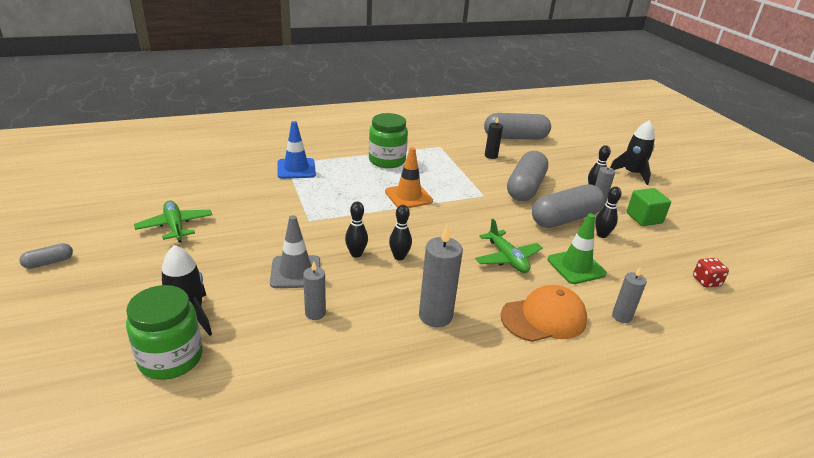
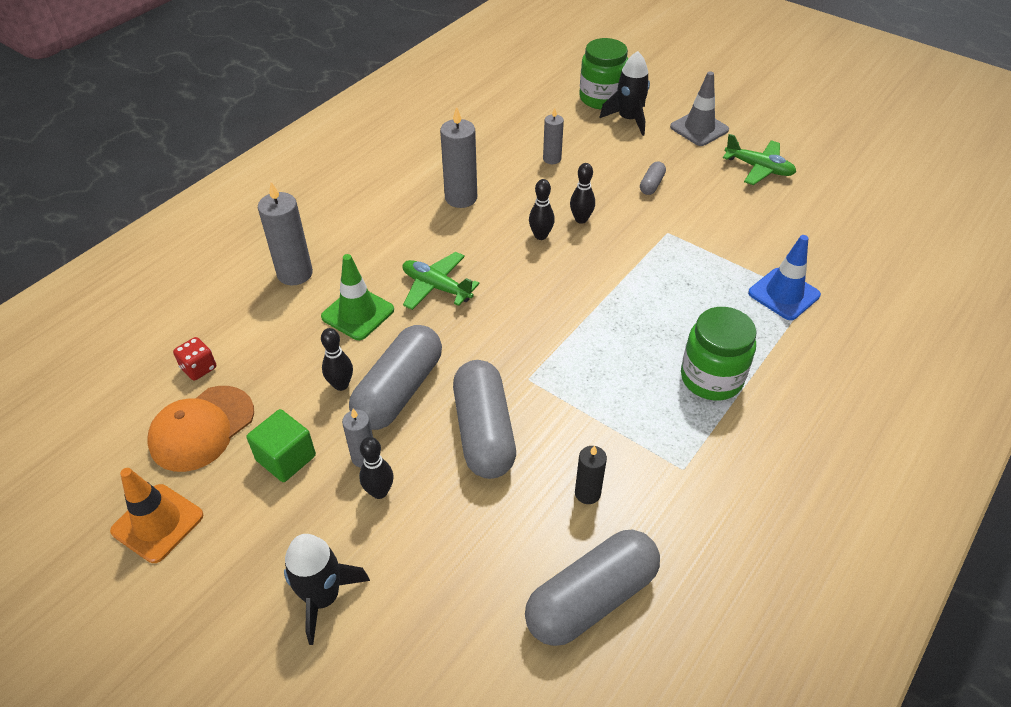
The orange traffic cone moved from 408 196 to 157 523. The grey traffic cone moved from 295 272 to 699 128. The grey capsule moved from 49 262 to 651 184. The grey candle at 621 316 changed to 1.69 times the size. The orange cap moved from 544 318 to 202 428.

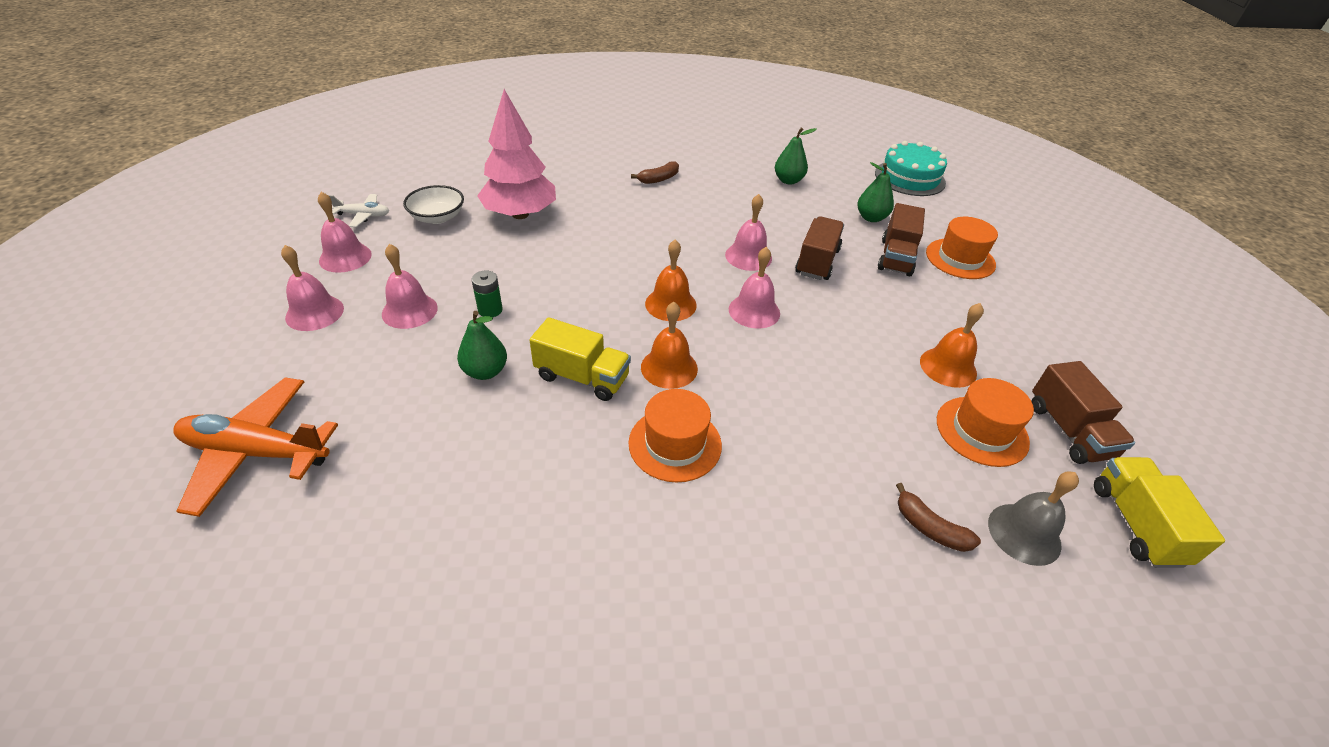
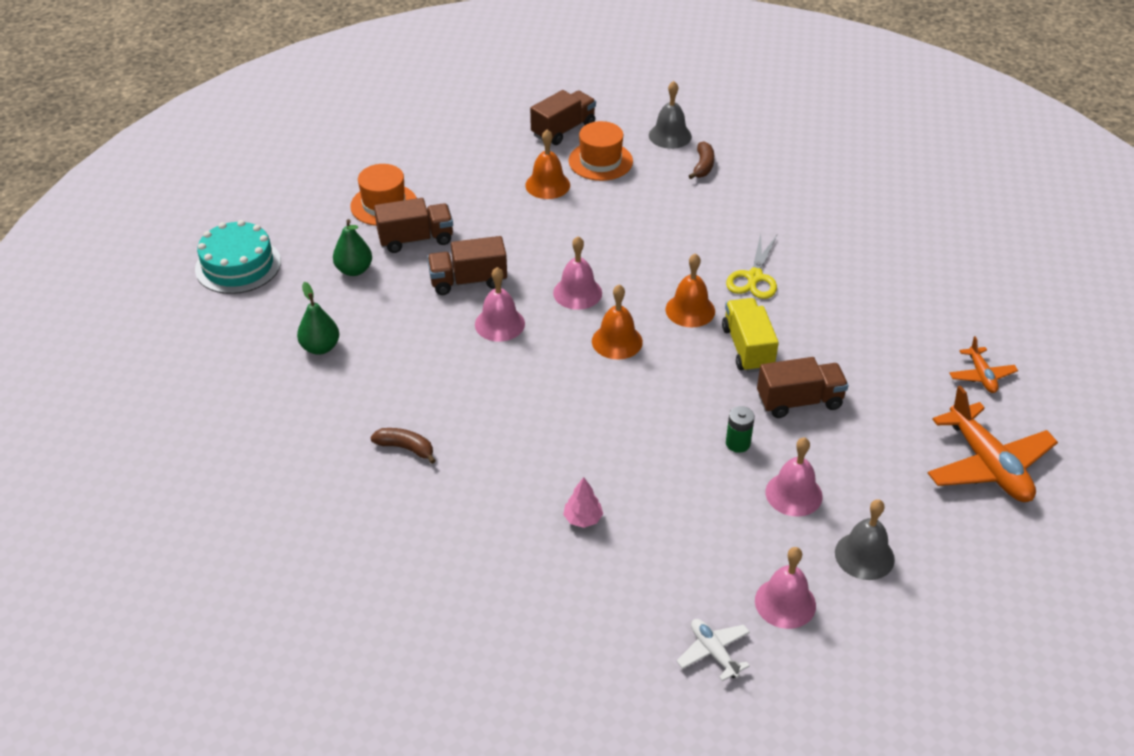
The pink tree at 520 214 changed to 0.40 times the size. The white bowl at 437 217 disappeared. The pink bell at 314 313 became the grey bell at 864 555. The green pear at 485 371 was replaced by the brown truck at 799 401. The orange hat at 675 444 was replaced by the yellow scissors at 754 278. The yellow truck at 1136 524 disappeared. The orange plane at 981 376 appeared.

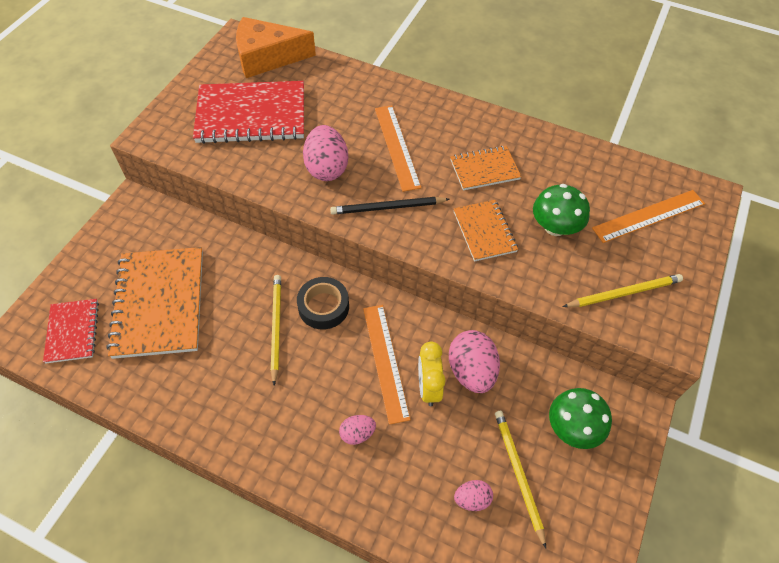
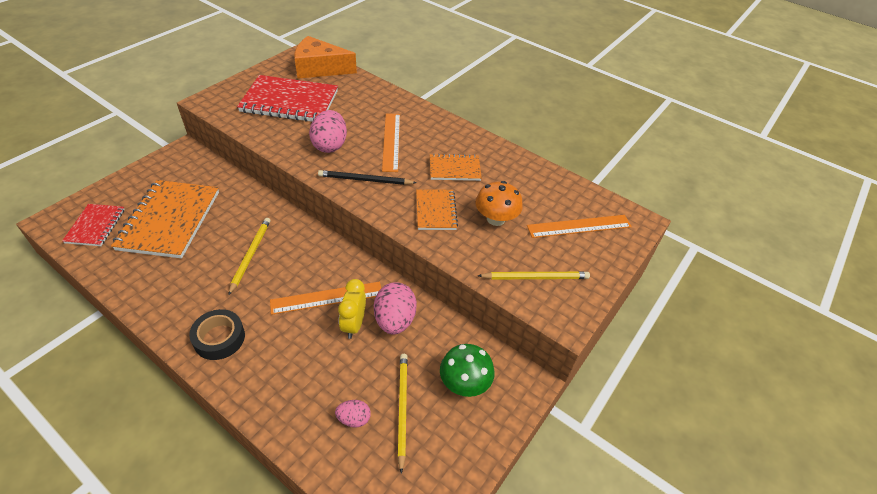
The green mushroom at 555 227 became the orange mushroom at 496 219. The black tape moved from 323 307 to 219 338. The orange ruler at 386 361 turned 75 degrees clockwise. The pink egg at 357 434 disappeared.

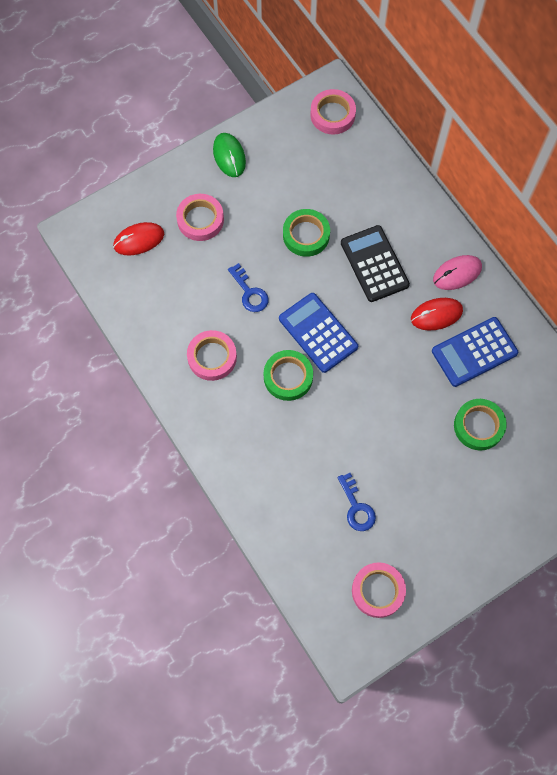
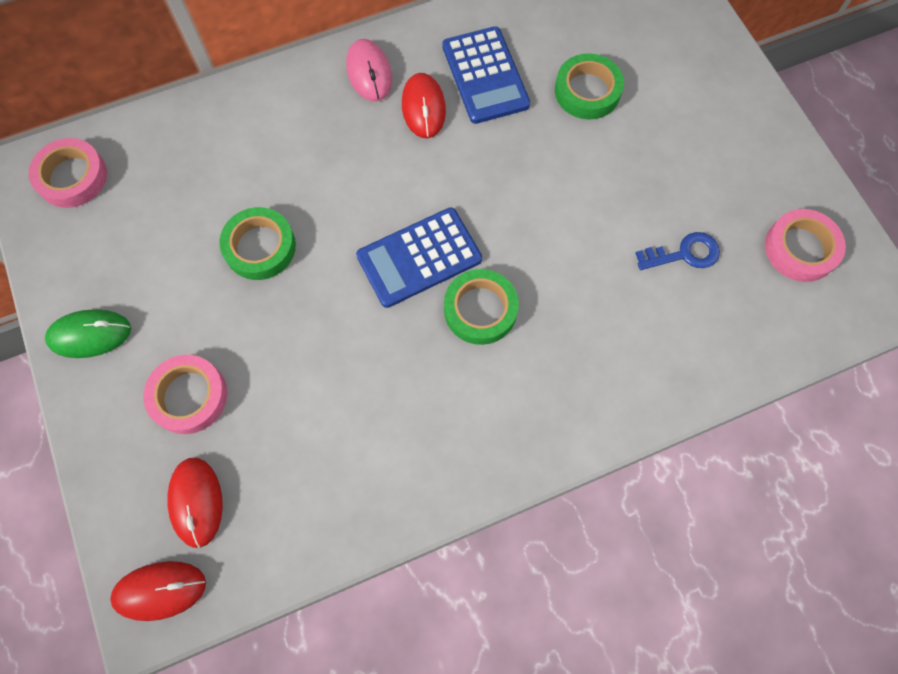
The black calculator at 374 264 disappeared. The blue key at 249 292 disappeared. The pink tape at 212 357 disappeared. The red mouse at 160 590 appeared.

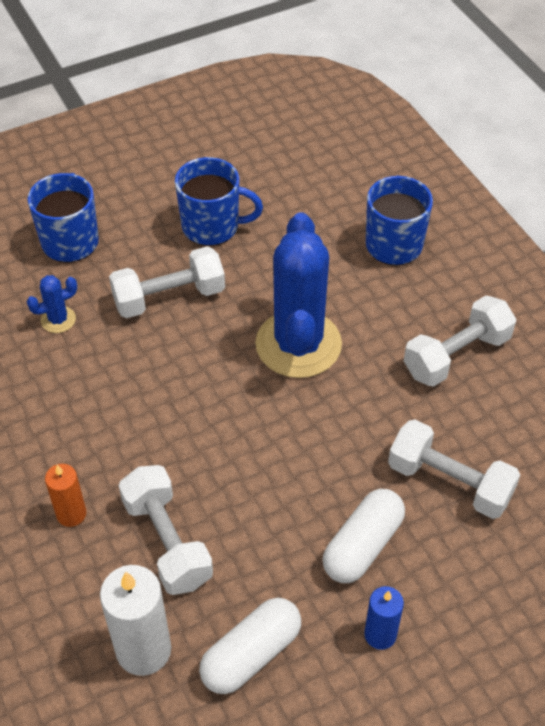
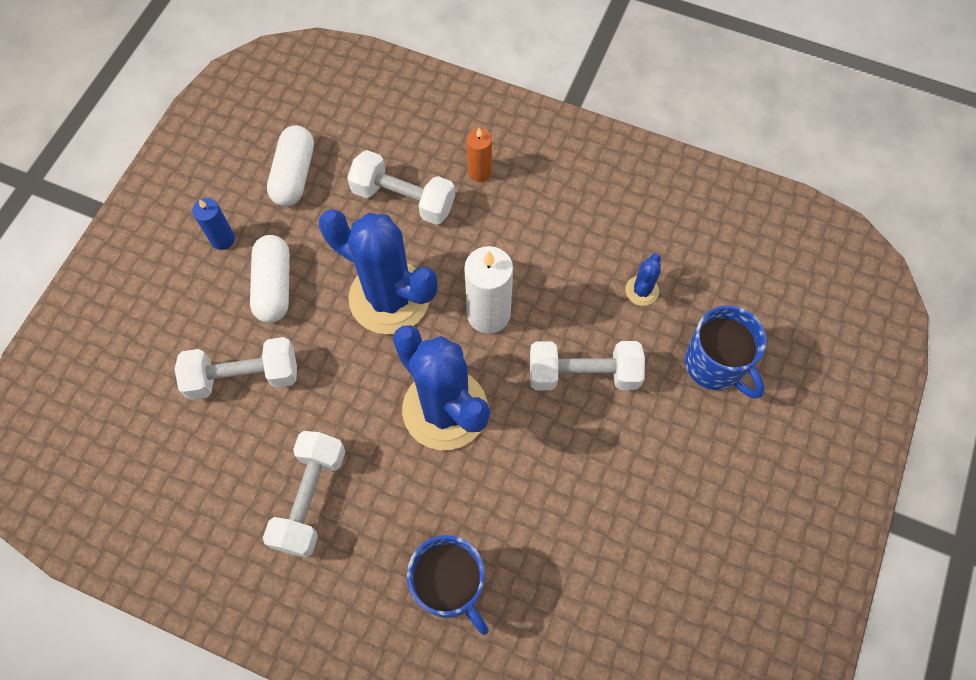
The blue mug at 212 226 disappeared. The white dumbbell at 169 297 turned 60 degrees clockwise. The white candle moved from 143 650 to 488 314. The blue cactus at 389 298 appeared.

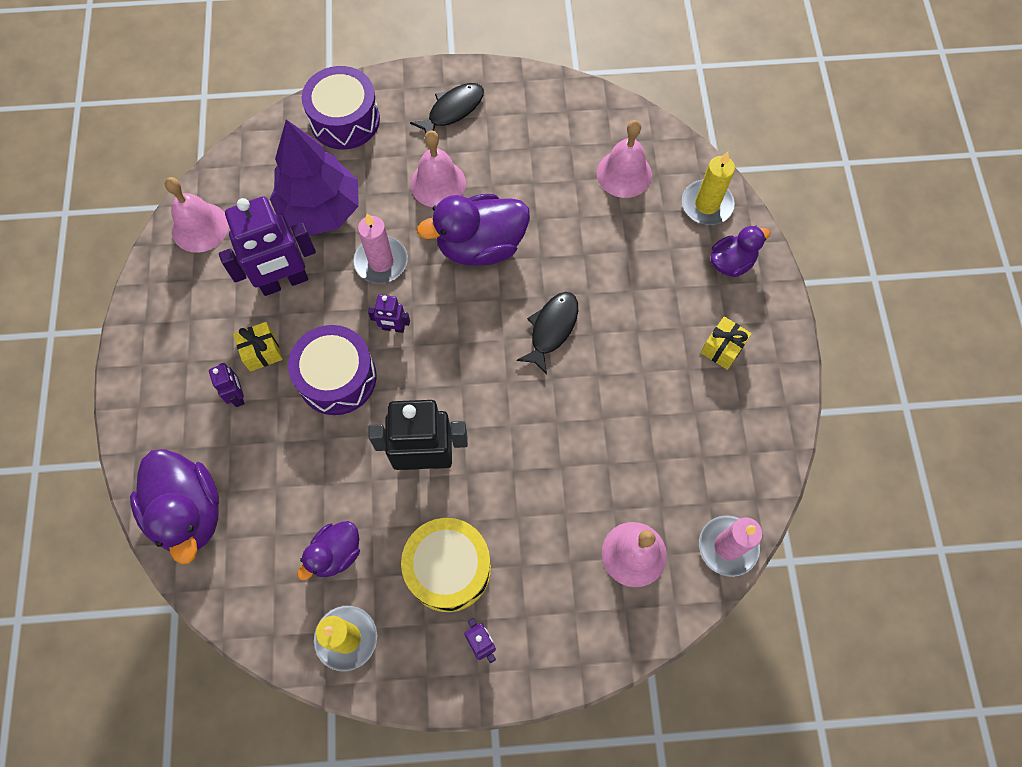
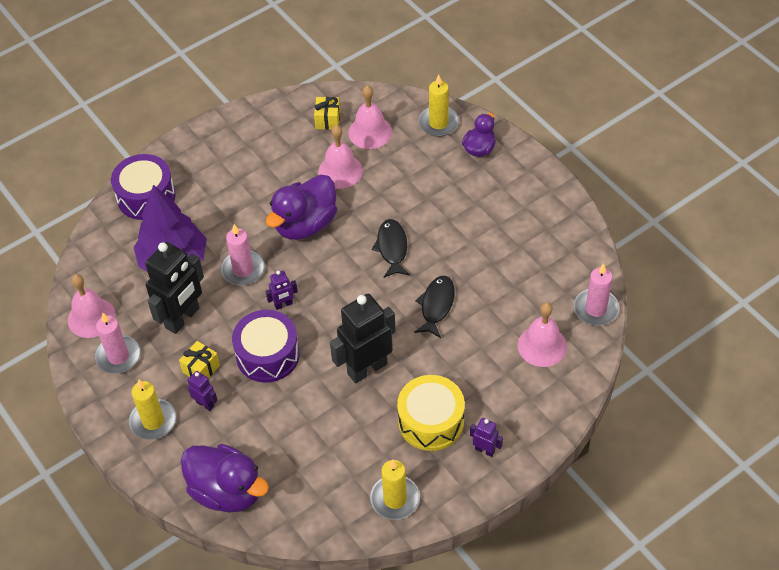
The black fish moved from 452 110 to 436 305. The pink bell moved from 438 183 to 340 171. The purple robot at 284 282 became the black robot at 183 318. The yellow gift moved from 722 348 to 328 120. The purple duck at 335 554 disappeared. The pink candle at 118 356 appeared. The yellow candle at 153 421 appeared.

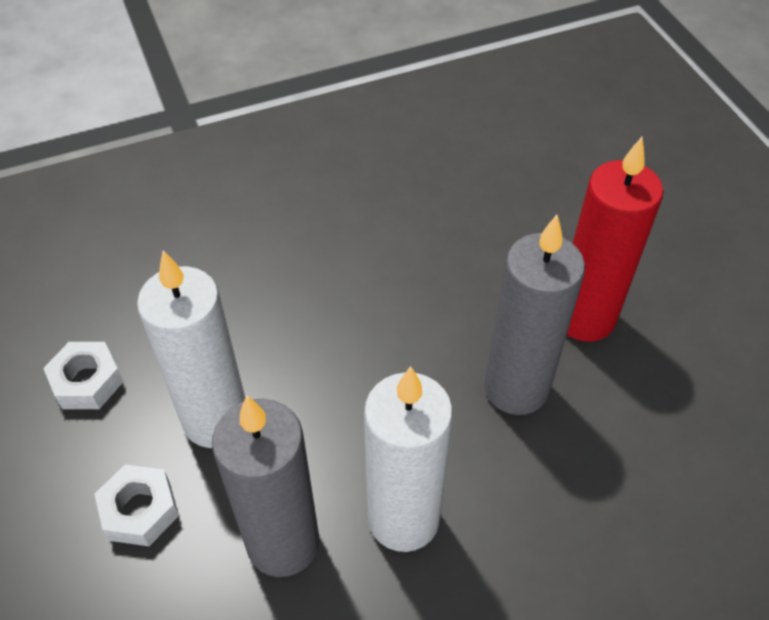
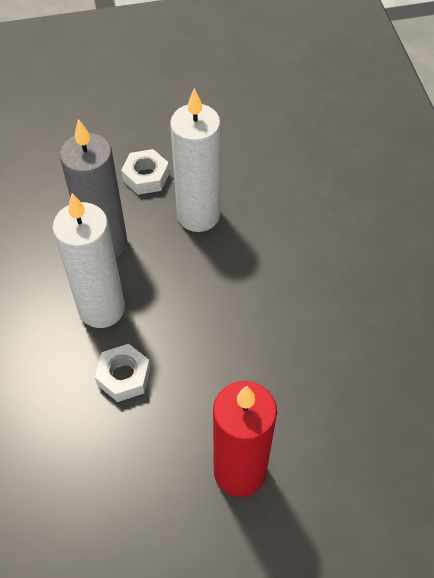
The grey candle at 516 388 disappeared. The white nut moved from 87 381 to 124 376.

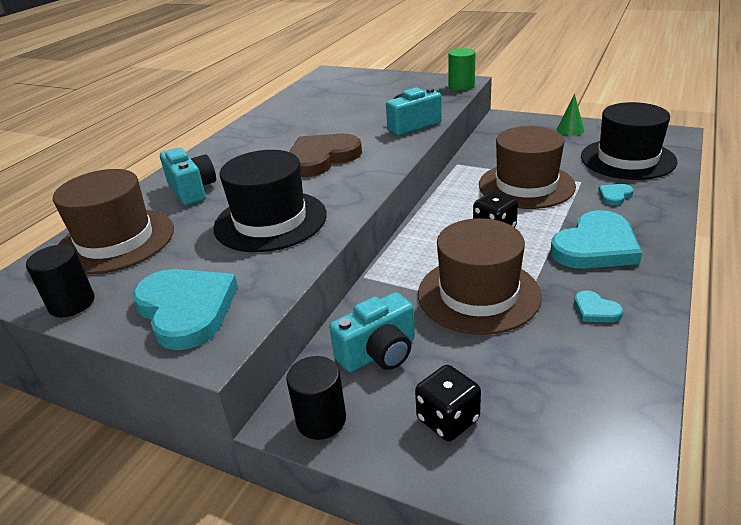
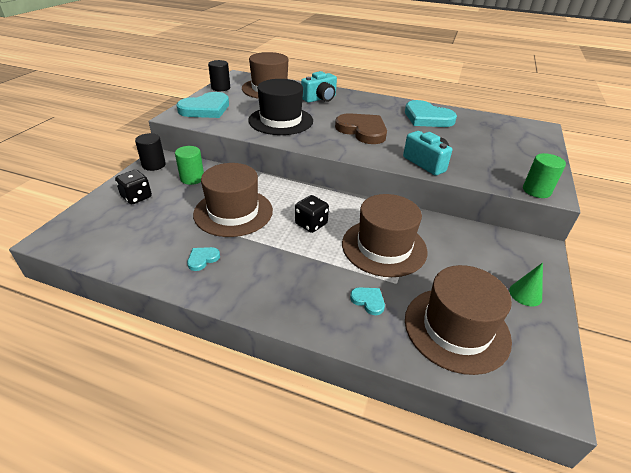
The black hat at 627 159 became the brown hat at 456 328. The turquoise heart moved from 595 246 to 427 118. The turquoise camera at 379 353 was replaced by the green cylinder at 192 178.

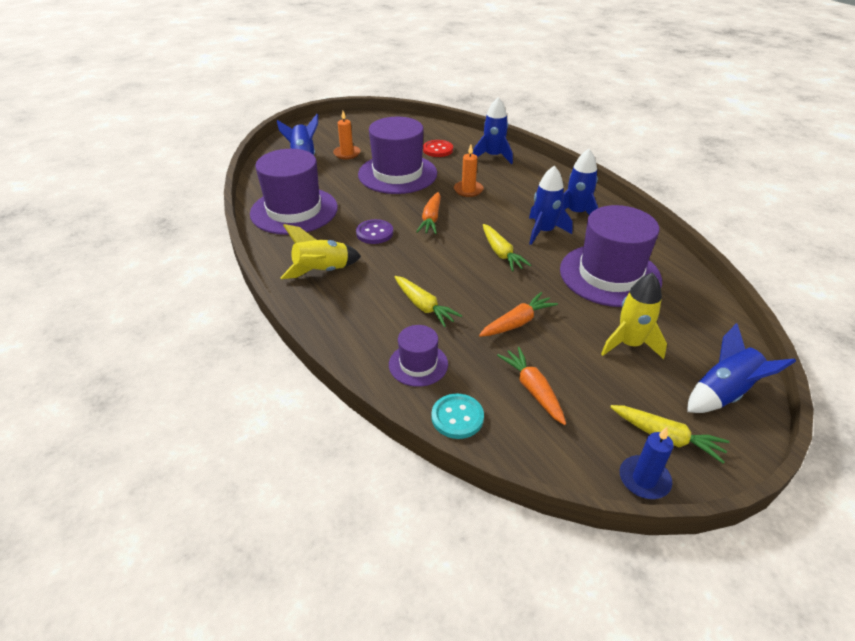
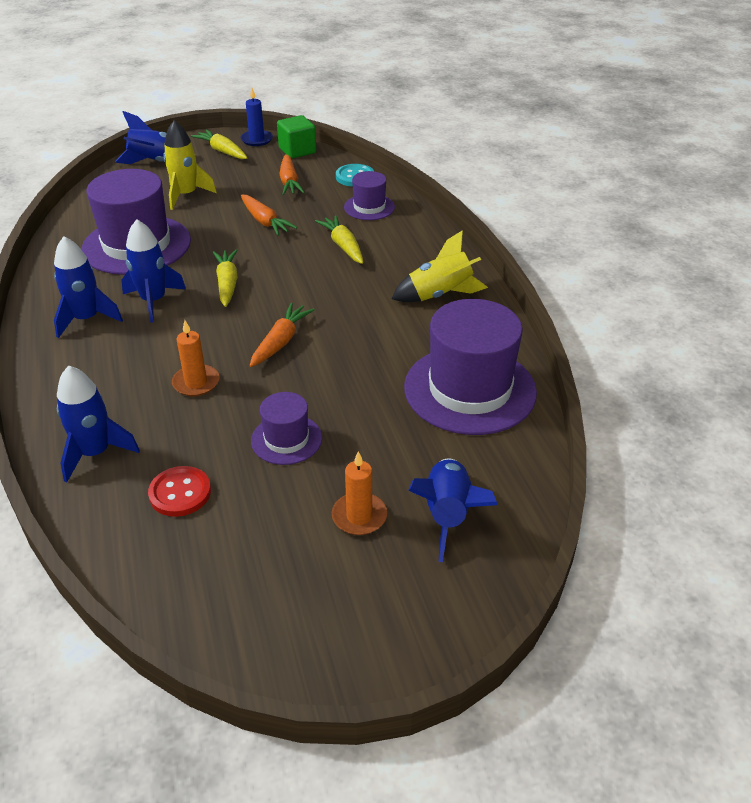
The purple hat at 397 174 changed to 0.51 times the size. The purple button at 374 233 disappeared. The orange carrot at 517 322 turned 105 degrees counterclockwise. The green cube at 297 150 appeared.

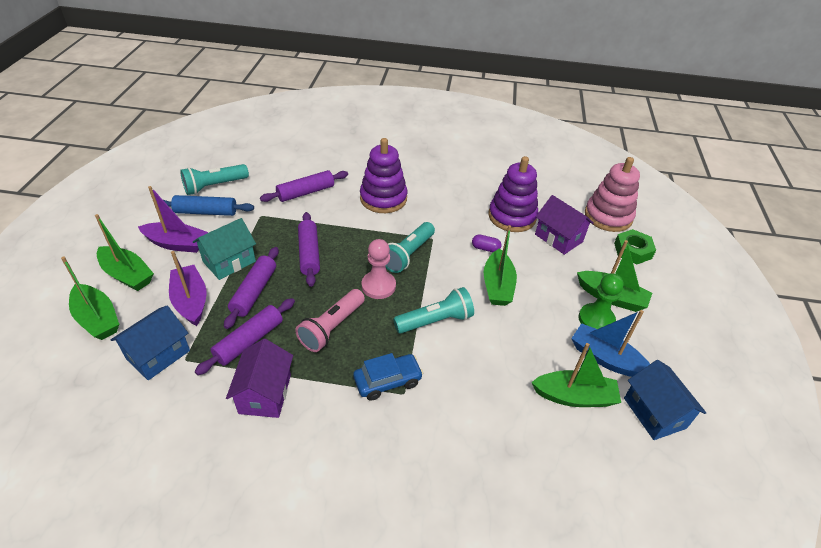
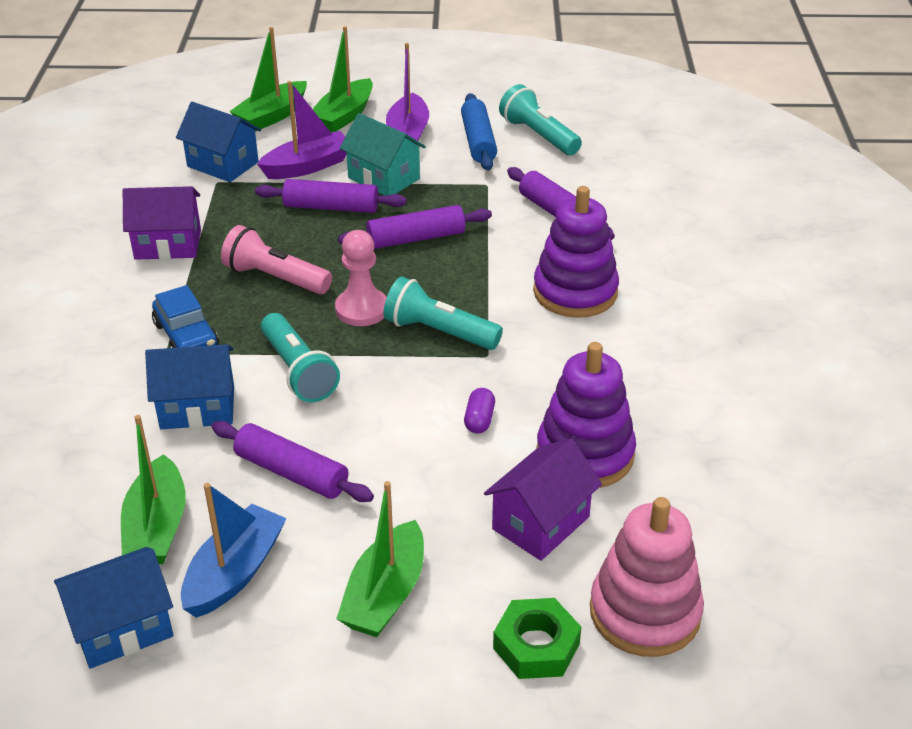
The green boat at 497 286 disappeared. The green pawn at 596 319 disappeared. The purple rolling pin moved from 249 341 to 291 473. The blue house at 197 407 appeared.

